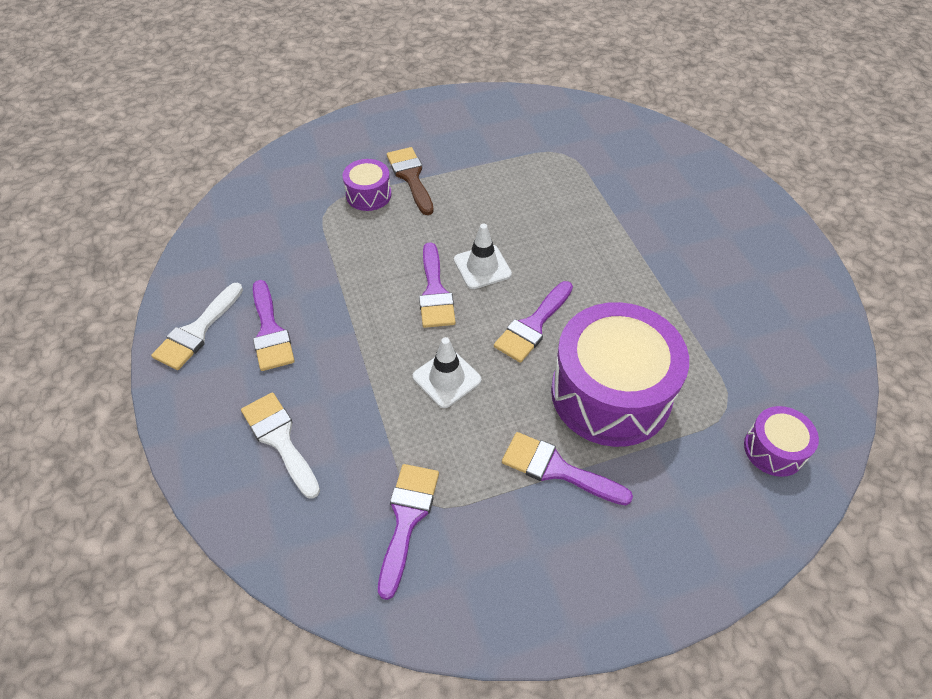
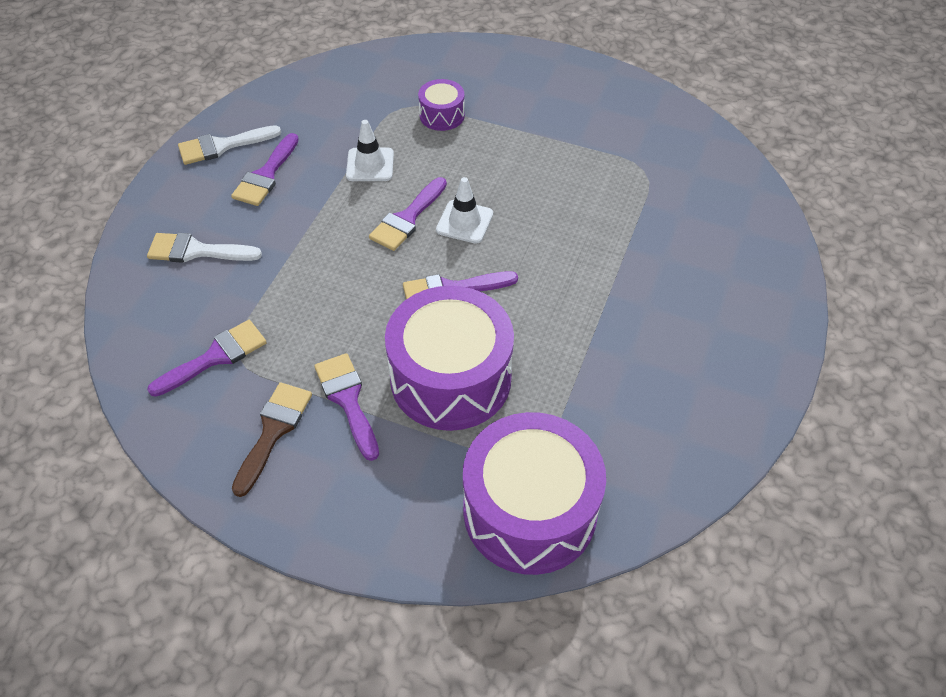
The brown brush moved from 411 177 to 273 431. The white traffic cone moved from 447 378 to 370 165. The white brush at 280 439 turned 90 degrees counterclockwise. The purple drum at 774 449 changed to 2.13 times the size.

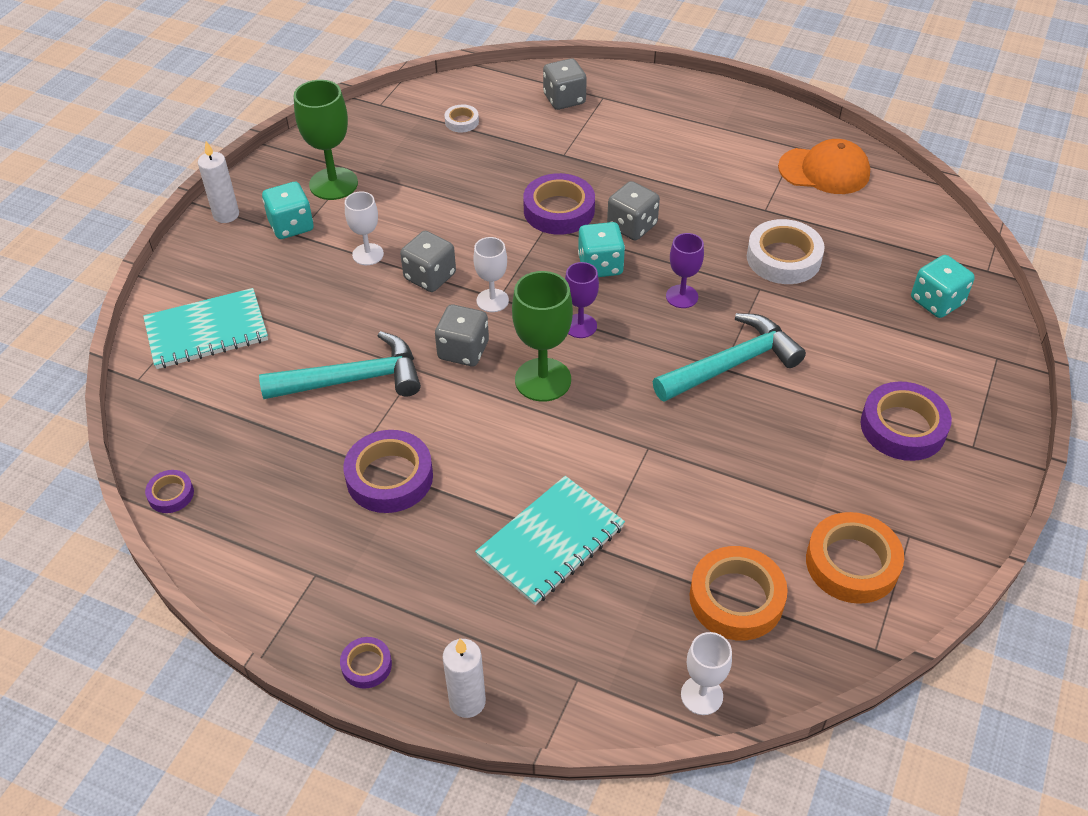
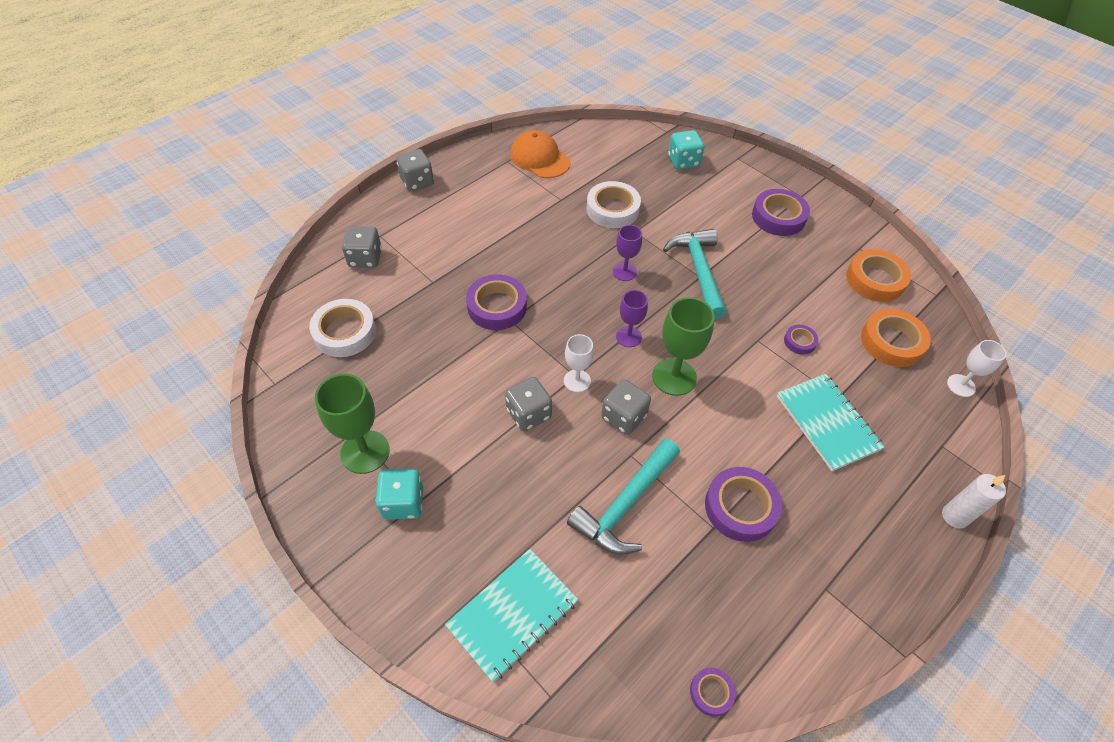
The white tape at 462 122 changed to 1.95 times the size. The orange cap at 824 171 turned 75 degrees counterclockwise. The white candle at 226 215 disappeared. The grey dice moved from 632 226 to 417 182. The white goblet at 368 254 disappeared. The turquoise dice at 600 265 disappeared. The turquoise notebook at 206 331 turned 45 degrees clockwise. The turquoise hammer at 353 379 turned 150 degrees counterclockwise. The purple tape moved from 366 665 to 799 341.

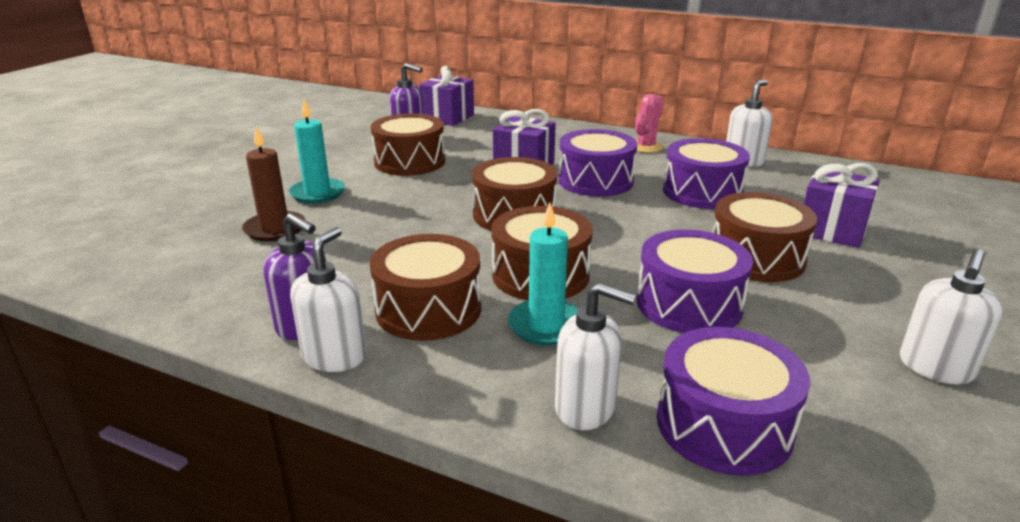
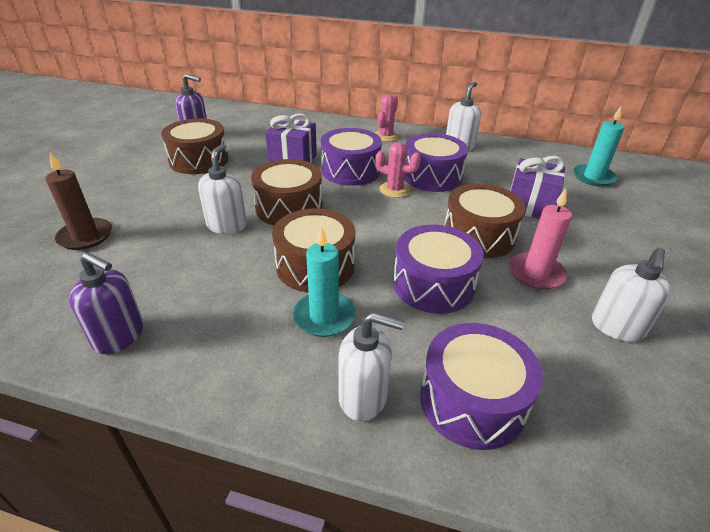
The purple gift at 448 117 disappeared. The turquoise candle moved from 317 193 to 593 177. The white soap dispenser moved from 334 356 to 227 225. The brown drum at 428 309 disappeared. The pink cactus at 394 190 appeared. The pink candle at 536 273 appeared.

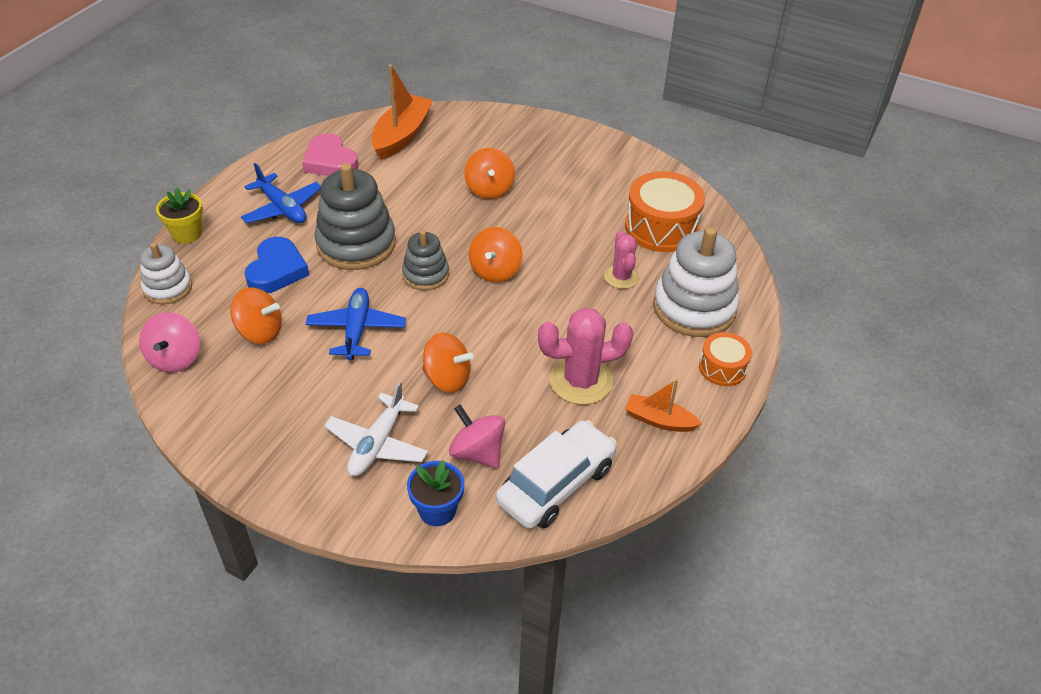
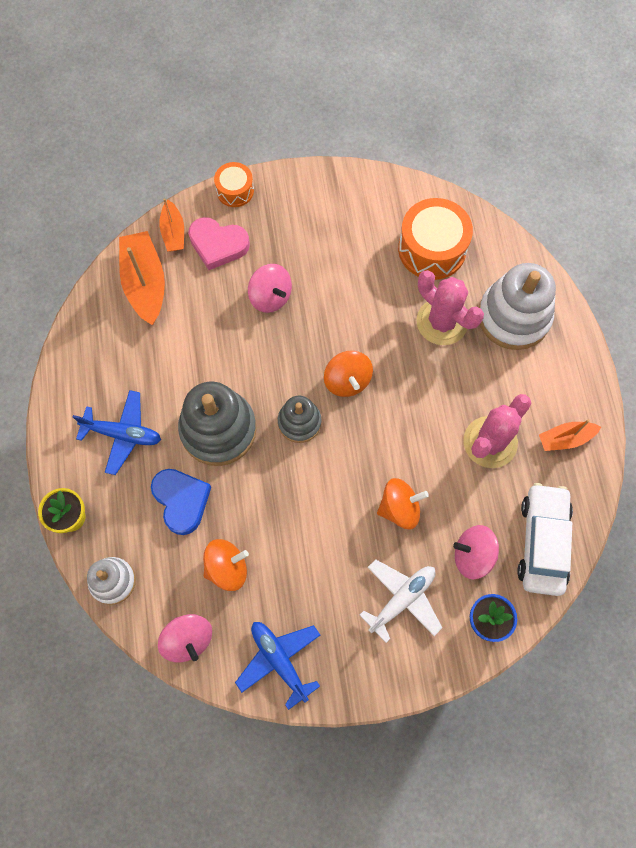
The pink heart moved from 330 161 to 218 245. The orange spinning top at 489 189 became the pink spinning top at 270 297. The pink cactus at 621 277 changed to 1.62 times the size. The blue plane moved from 356 330 to 279 660. The orange drum moved from 722 368 to 235 190. The white plane at 377 444 turned 120 degrees counterclockwise. The orange boat at 173 232 appeared.

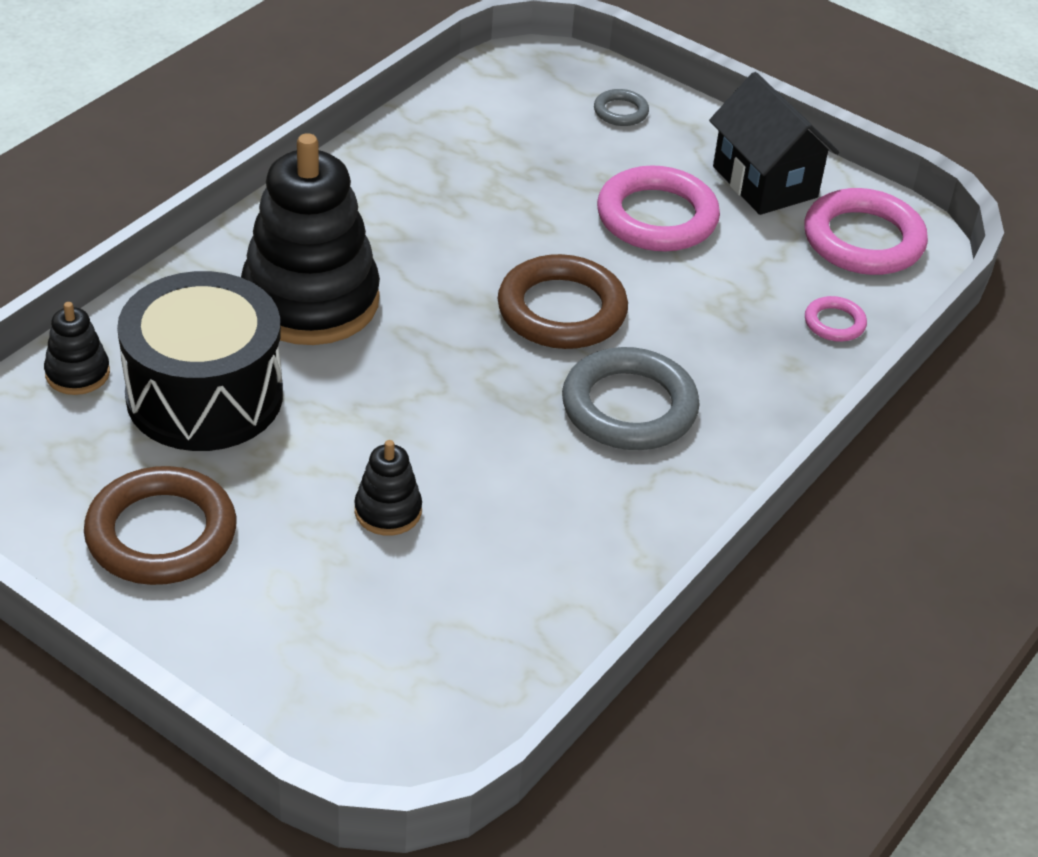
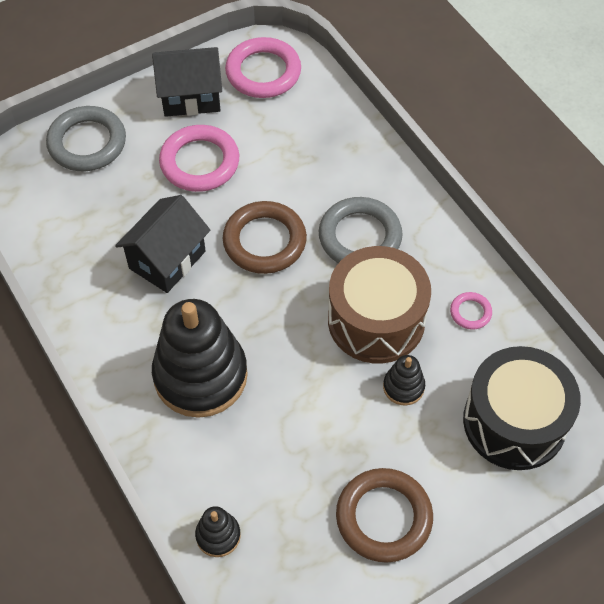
The grey ring at 620 111 changed to 2.07 times the size. The black drum moved from 204 396 to 514 422. The pink ring moved from 834 323 to 470 312. The black house at 167 260 appeared. The brown drum at 376 320 appeared.

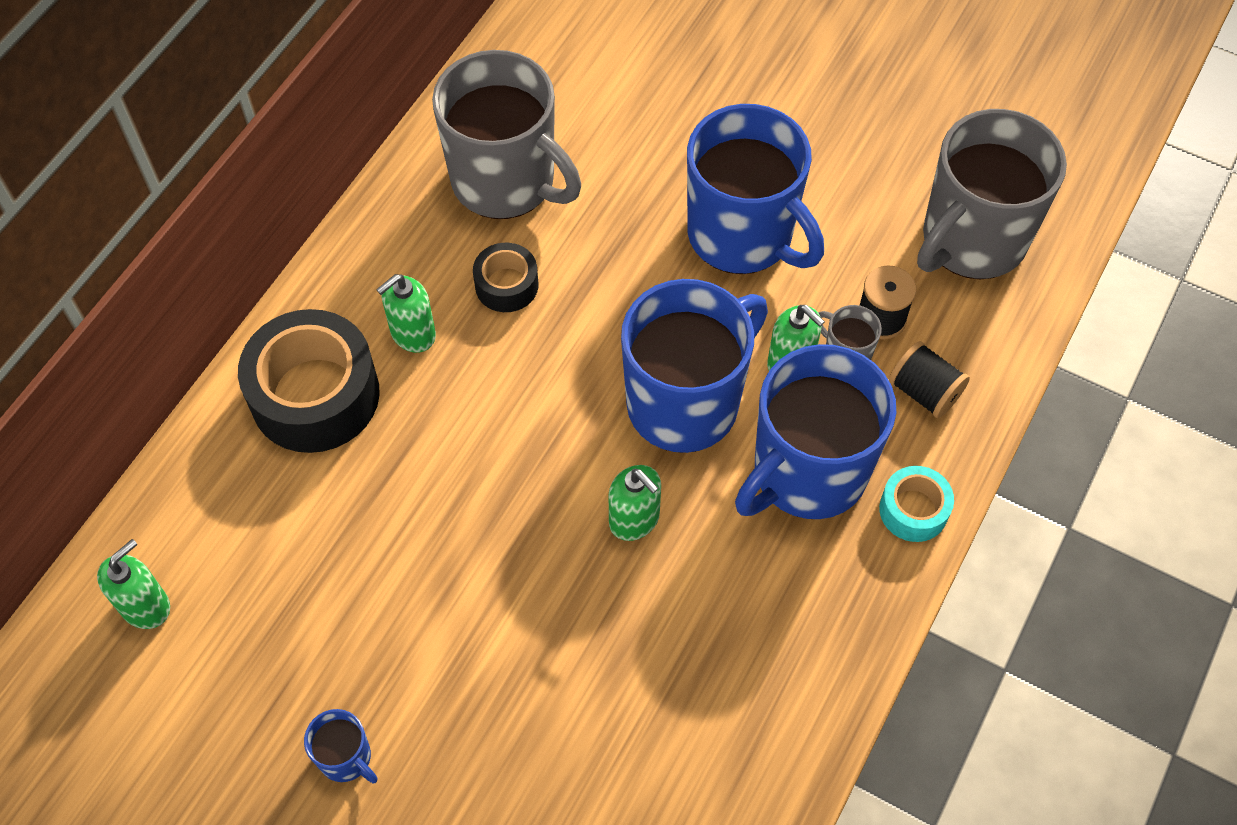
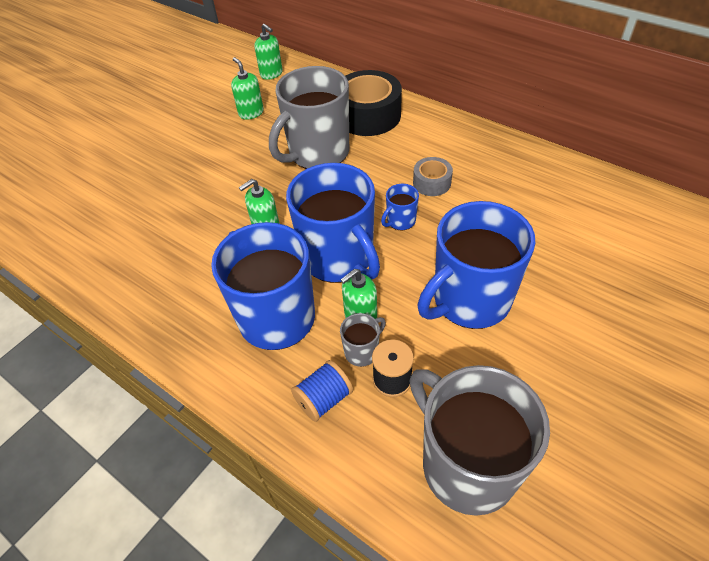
The grey mug moved from 506 182 to 317 153. The black tape at 506 285 became the grey tape at 431 183. The green soap dispenser moved from 412 334 to 251 113. The black spool at 924 392 became the blue spool at 323 399. The turquoise tape at 913 510 disappeared. The blue mug moved from 346 758 to 400 221.

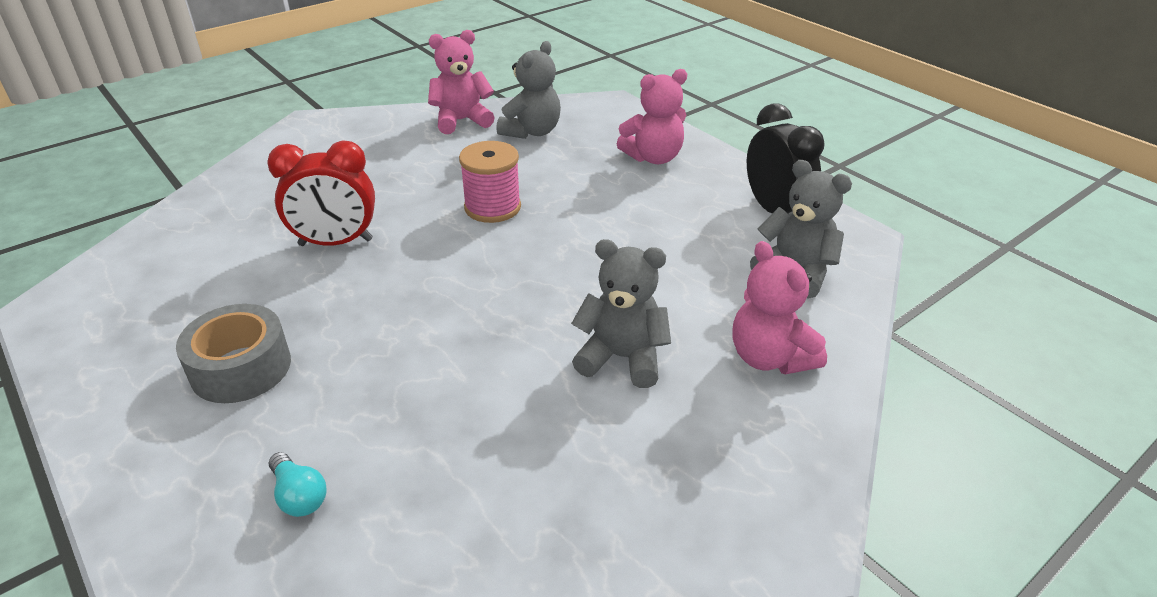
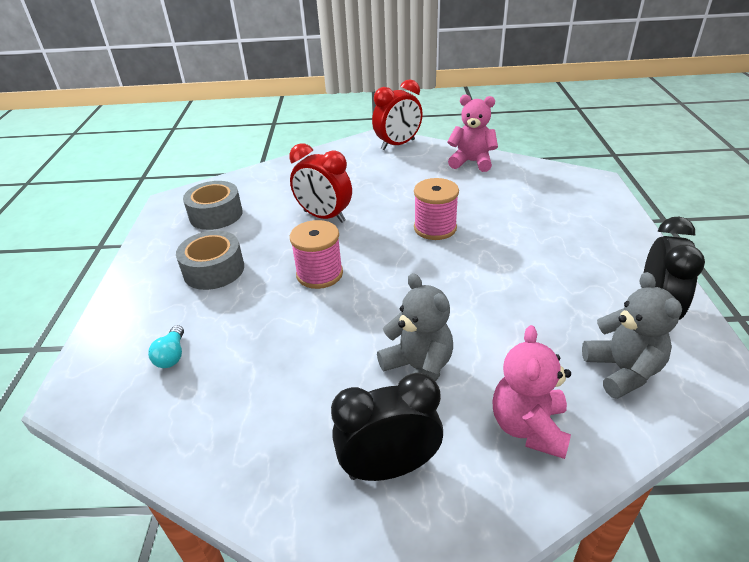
The grey teddy bear at 532 132 disappeared. The pink teddy bear at 653 157 disappeared. The red clock at 398 145 appeared. The grey tape at 216 214 appeared. The pink spool at 319 274 appeared. The black clock at 389 468 appeared.

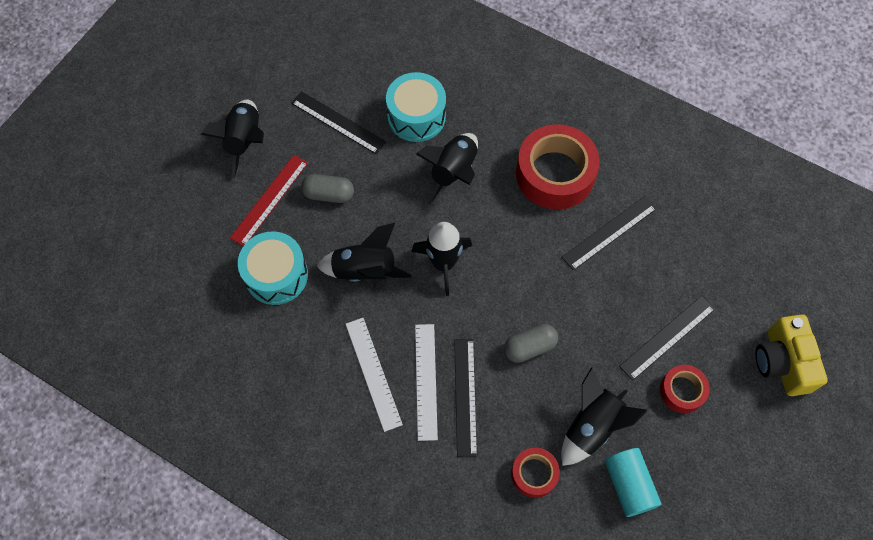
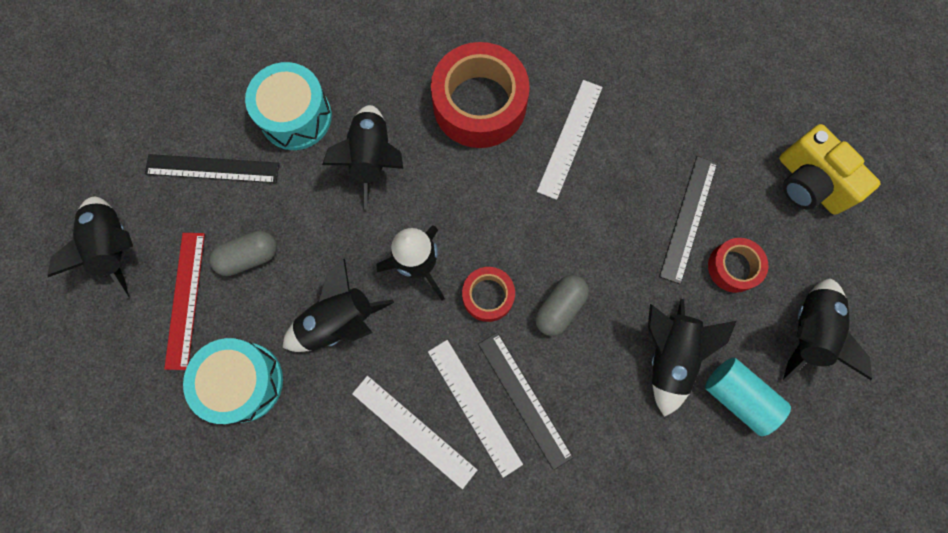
The black ruler at 609 233 became the white ruler at 570 139. The red tape moved from 534 474 to 488 296. The black rocket at 807 331 appeared.

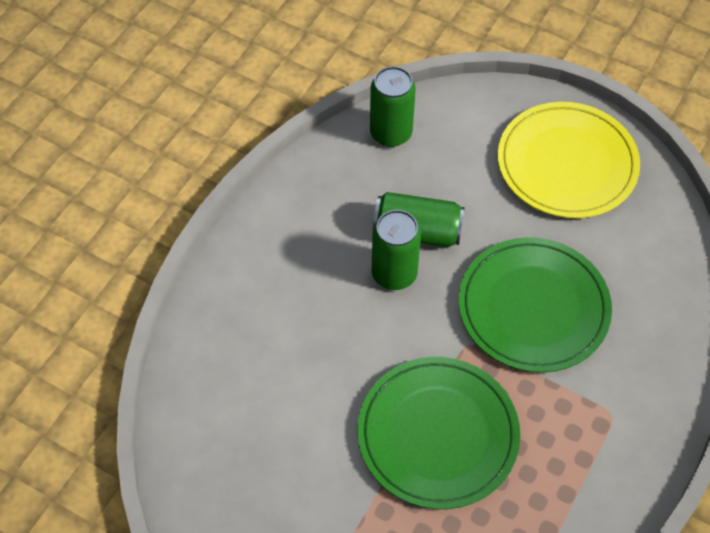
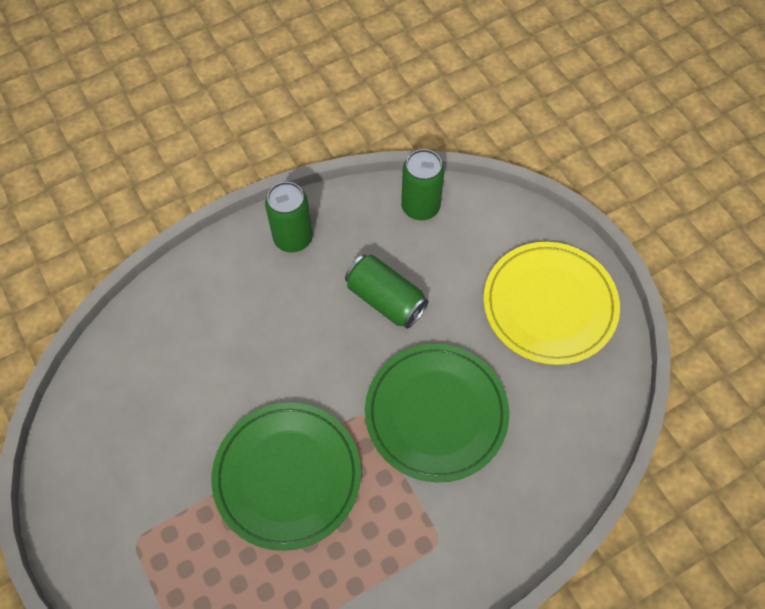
The green can moved from 394 274 to 293 238.

